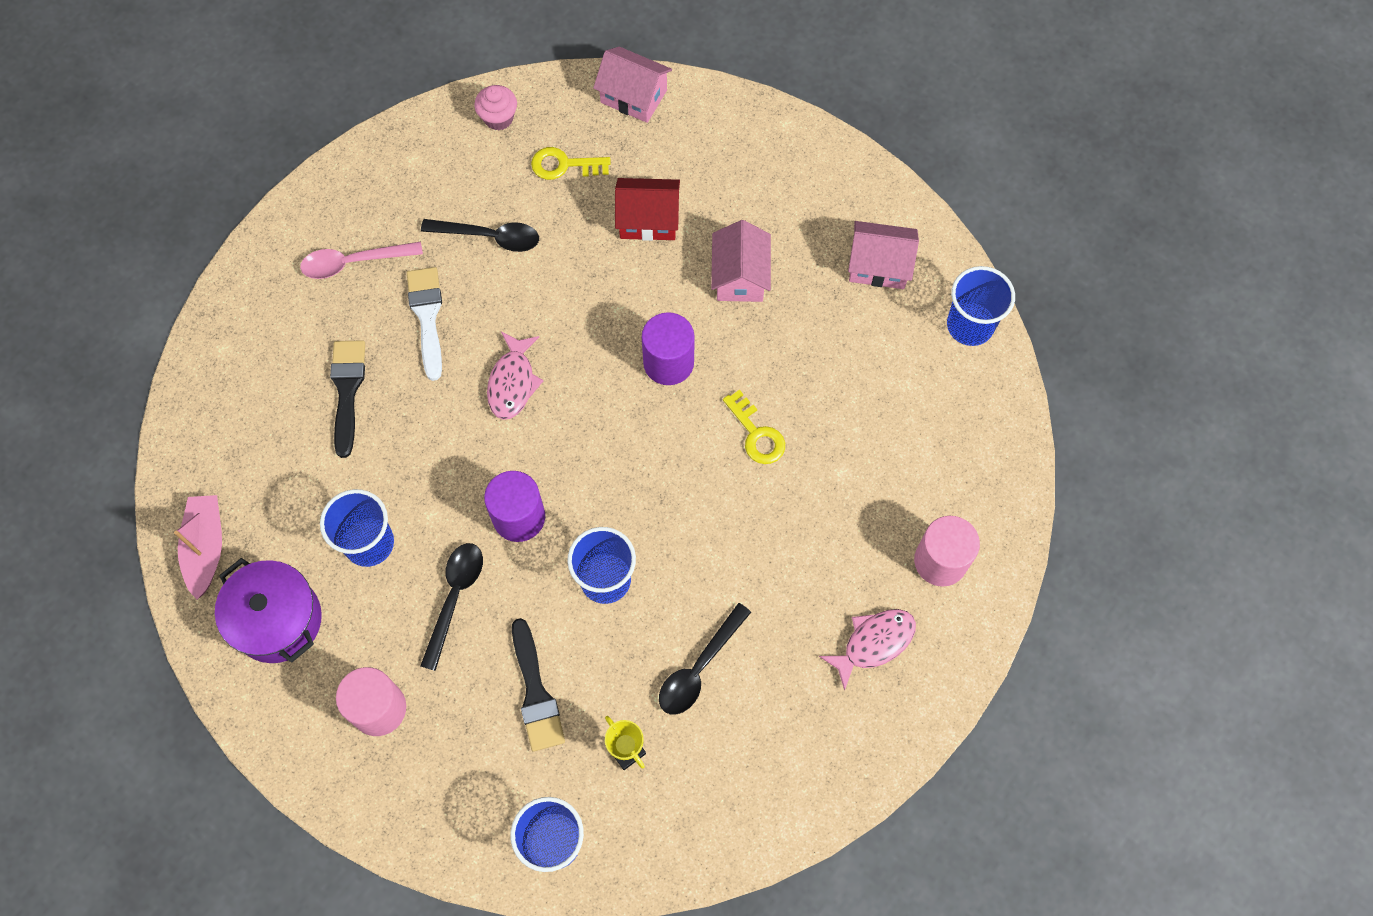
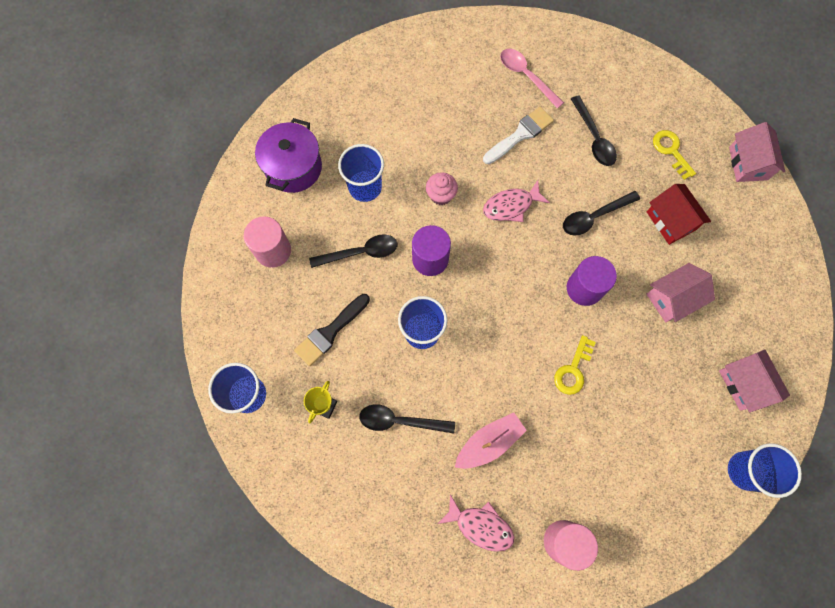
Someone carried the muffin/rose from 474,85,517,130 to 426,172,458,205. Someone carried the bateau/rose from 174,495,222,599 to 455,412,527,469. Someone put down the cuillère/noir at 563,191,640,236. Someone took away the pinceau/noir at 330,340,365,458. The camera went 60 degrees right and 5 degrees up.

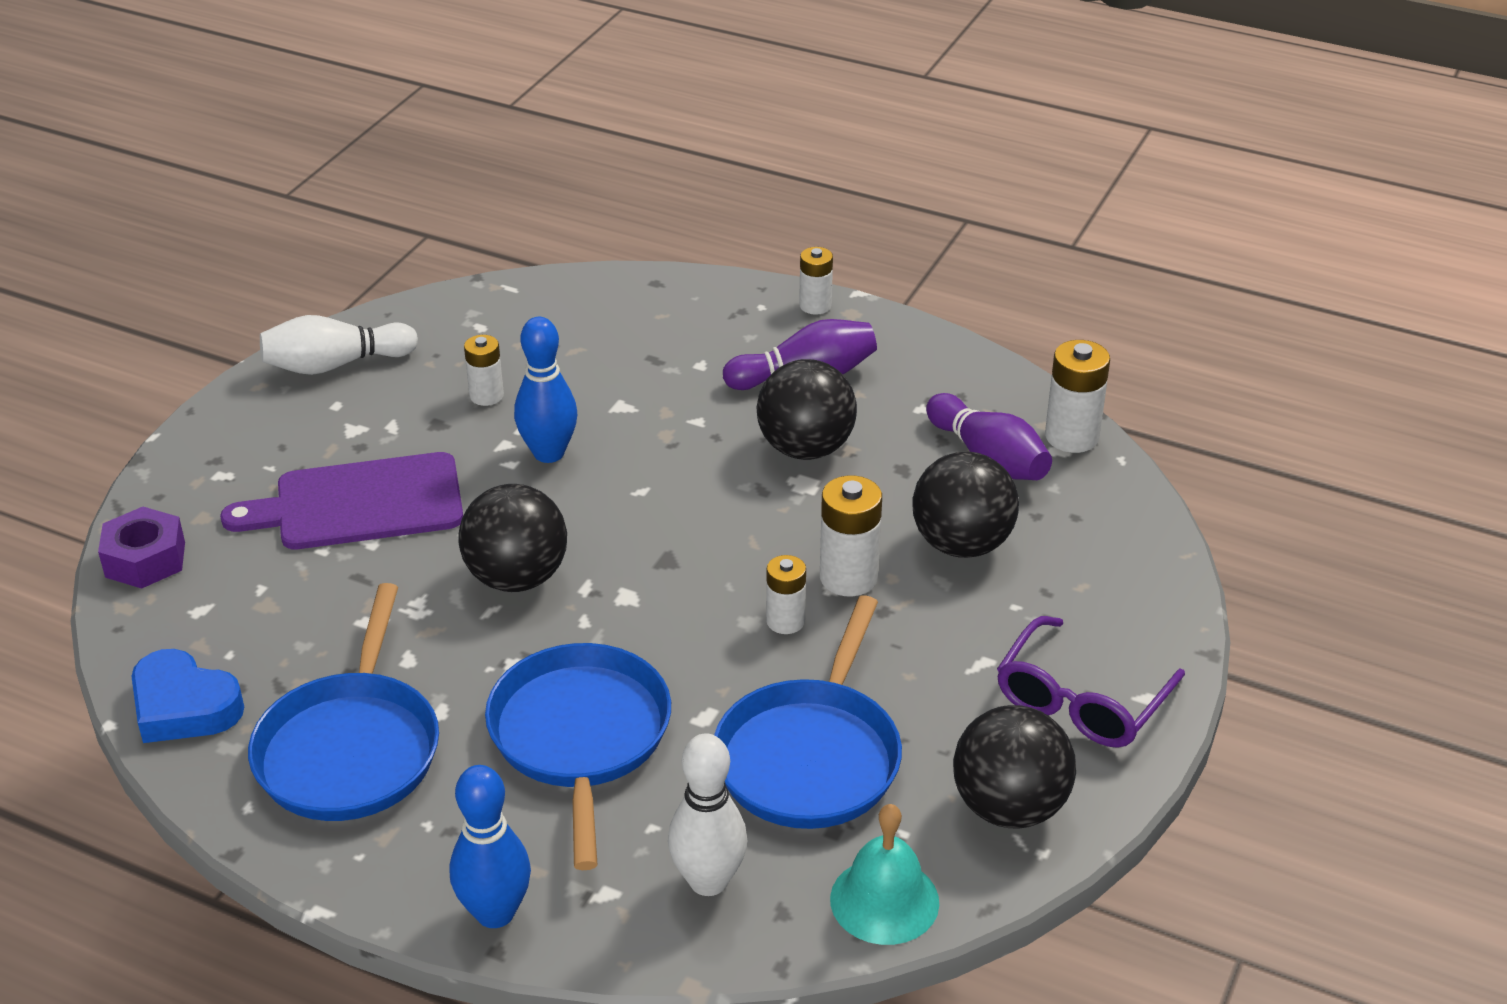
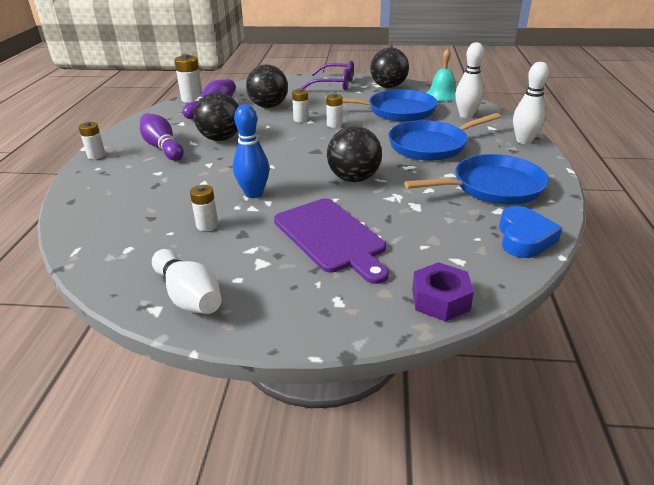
Someone scaled the pile/blanc at 820,475,882,596 by 0.65. Someone repainted the quille/bleu at 450,765,531,928, which became the quille/blanc at 513,62,549,144. The camera went 110 degrees left and 5 degrees down.

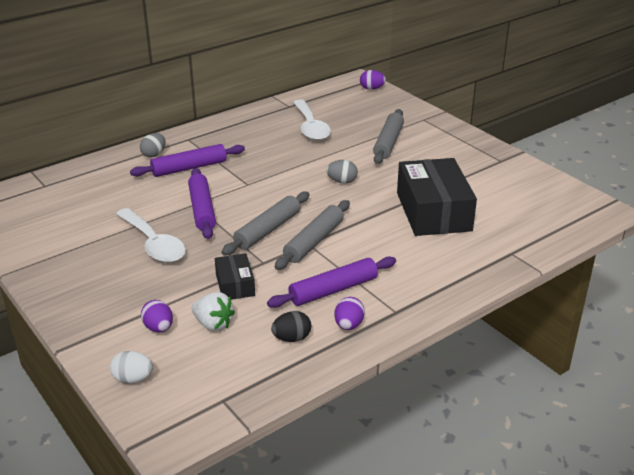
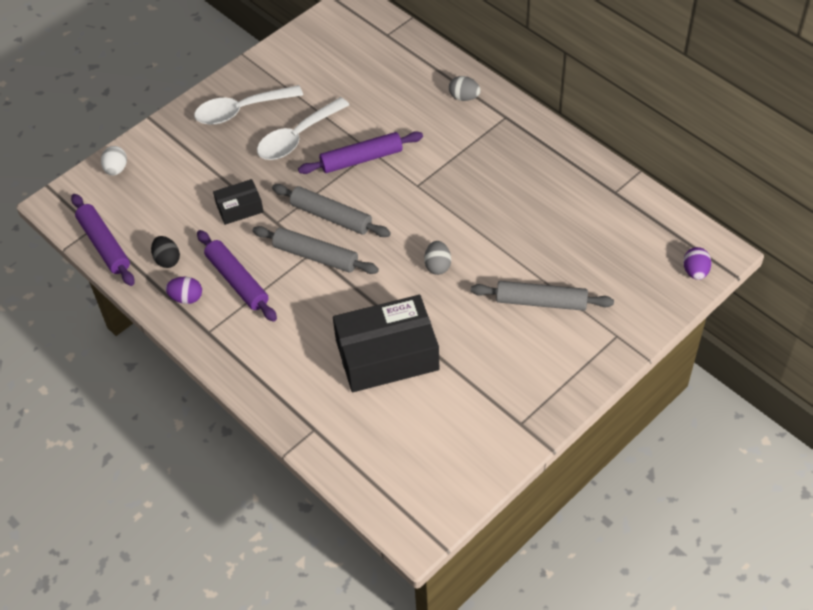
Someone carried the rouleau à pâtisserie/violet from 130,144,245,177 to 71,194,135,286. Someone carried the cuillère/blanc from 293,99,331,141 to 194,85,303,125. Someone took away the œuf/violet at 141,300,173,332. Someone took away the fraise/blanc at 192,292,235,331. The camera went 85 degrees right and 20 degrees up.

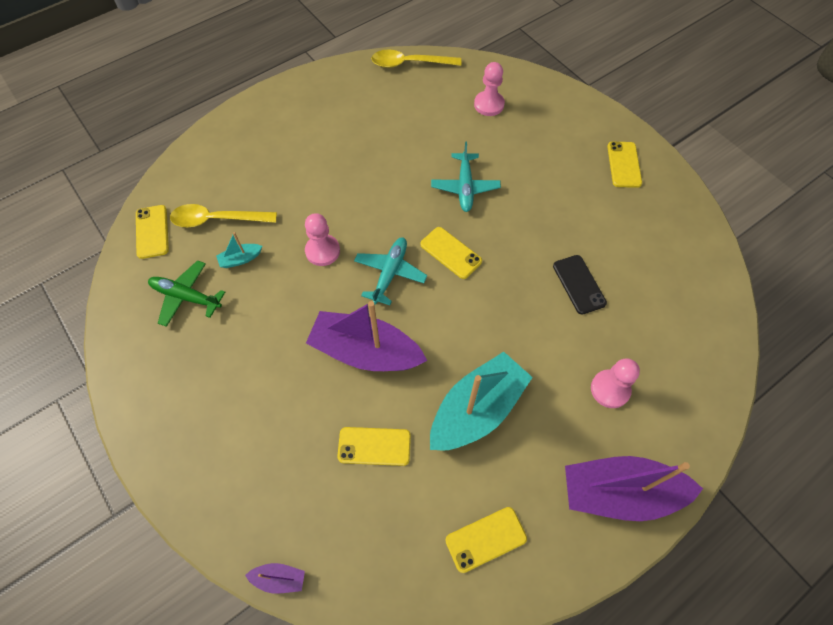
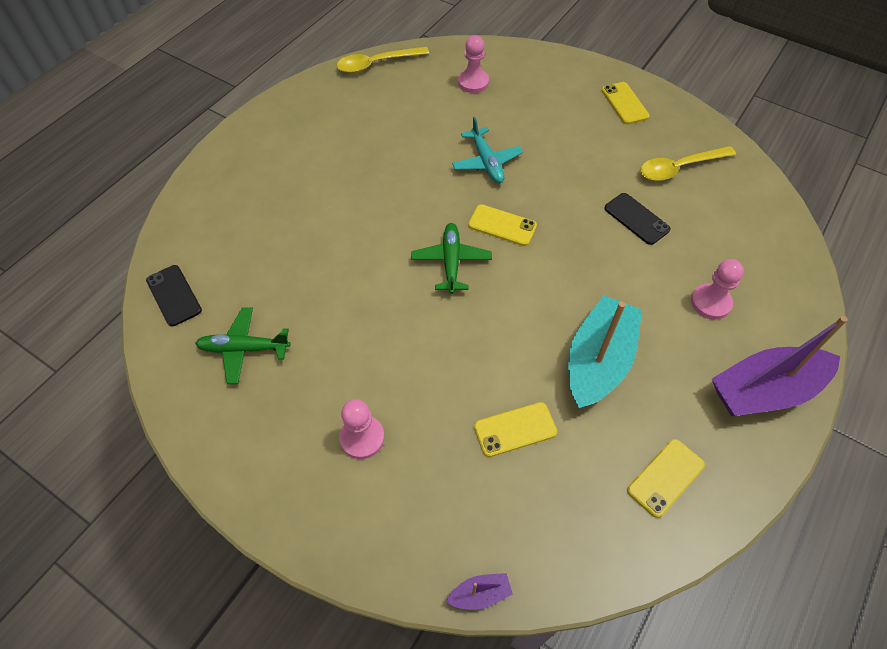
Someone repainted the téléphone/jaune at 136,205,169,259, which became the téléphone/noir at 146,265,202,326. Someone carried the pion/rose from 305,213,340,266 to 339,399,384,459. Someone repainted the avion/turquoise at 354,237,427,305, which became the avion/vert at 411,223,492,294. Someone carried the cuillère/jaune from 170,204,277,227 to 640,146,736,181. Someone took away the bateau/turquoise at 216,232,262,268. Someone took away the bateau/violet at 306,301,427,371. The camera went 20 degrees left and 5 degrees down.

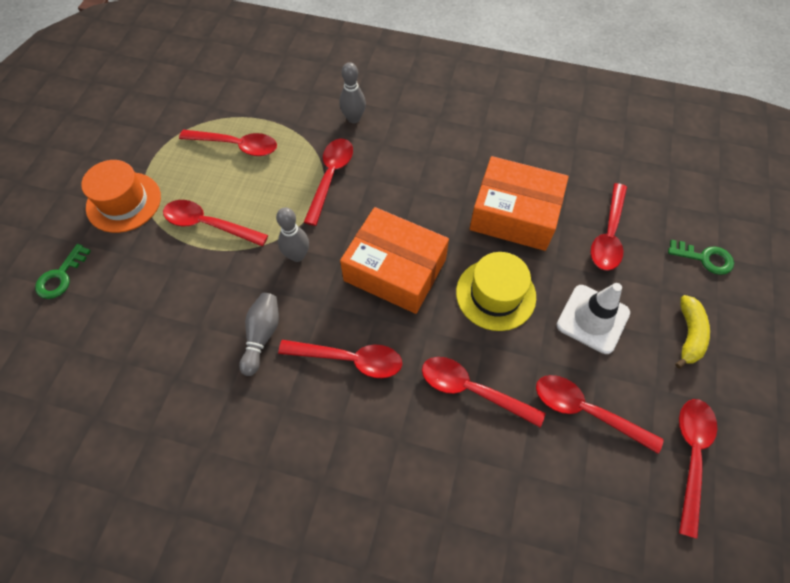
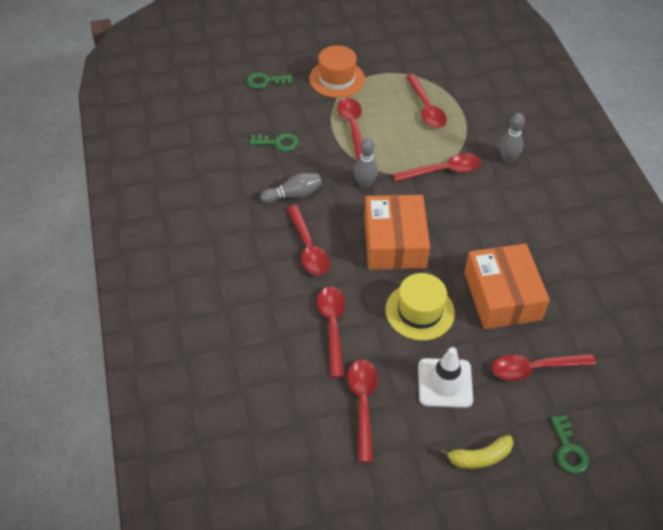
Someone put down the clé/vert at 249,133,298,151. Someone took away the cuillère/rouge at 679,399,717,539. The camera went 60 degrees right and 10 degrees down.

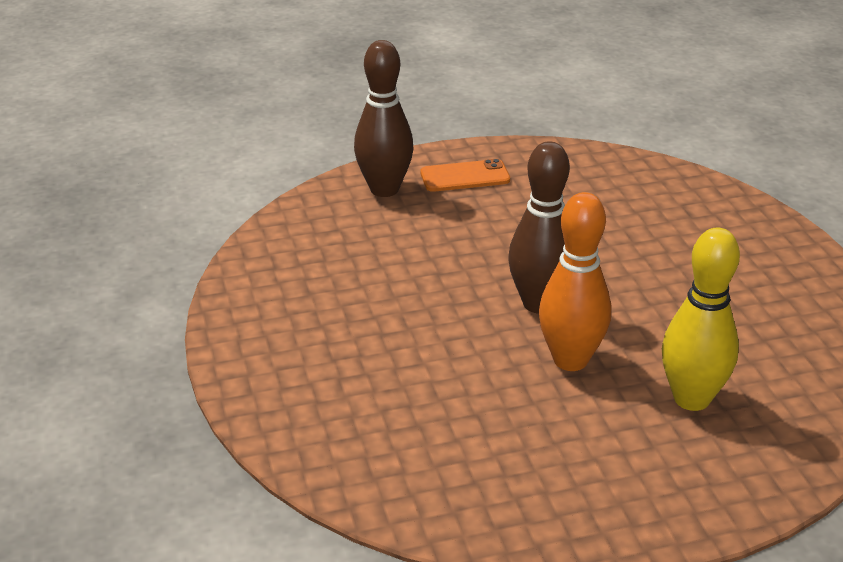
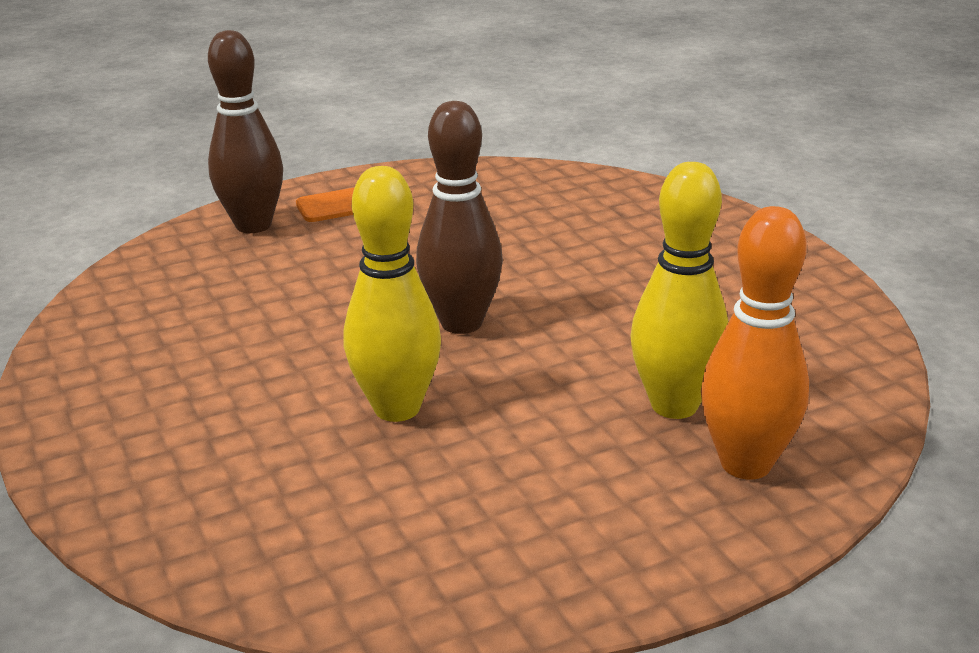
Someone put down the quille/jaune at 344,166,441,422. Someone carried the quille/orange from 539,192,611,371 to 701,206,809,480. The camera went 10 degrees left and 5 degrees down.

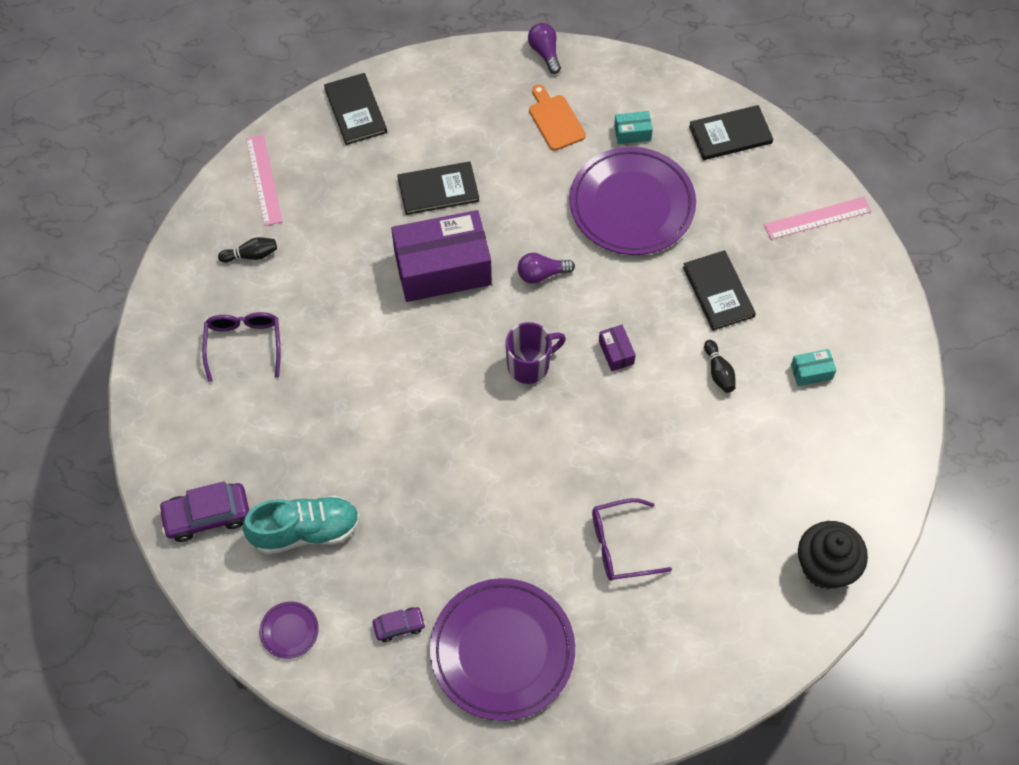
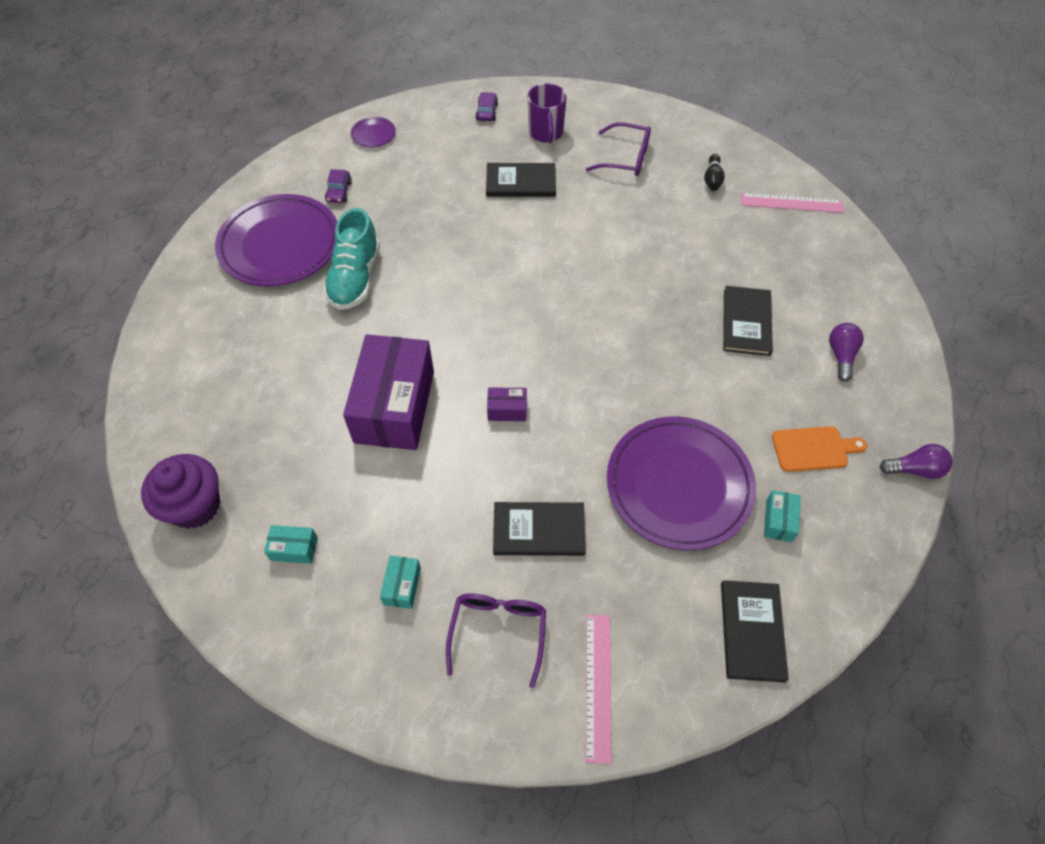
Someone repainted the muffin/noir at 798,521,868,589, which became the muffin/violet at 141,454,220,529. Someone put down the boîte/turquoise at 264,525,318,564. Someone carried the chaussure/turquoise from 243,495,360,554 to 323,208,380,310. Someone carried the boîte/violet from 391,210,492,302 to 343,334,434,450. Someone carried the lunettes/violet from 592,498,672,581 to 446,593,546,688. Someone scaled the voiture/violet at 158,481,249,542 by 0.57. Someone carried the livre/noir from 324,73,387,145 to 486,163,556,197. Someone carried the tasse/violet from 505,322,566,384 to 528,83,567,143. Someone carried the ampoule/violet from 518,253,575,284 to 829,323,864,382. Someone took away the quille/noir at 704,340,735,393. The camera went 110 degrees right and 5 degrees down.

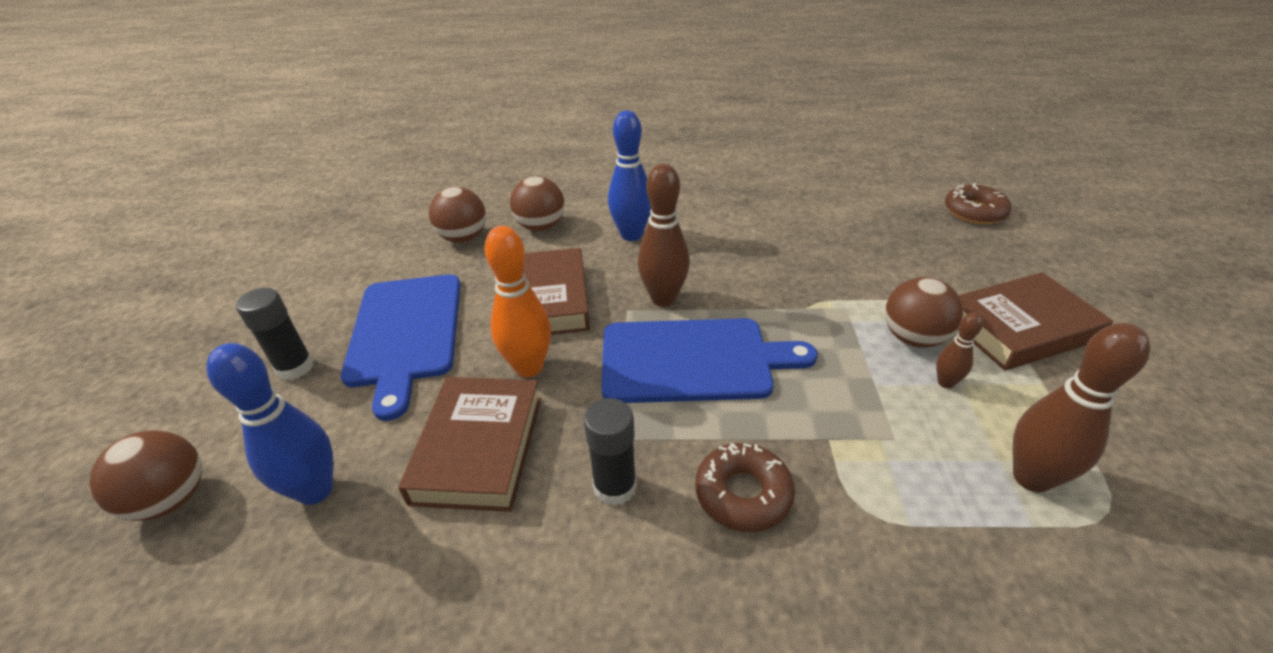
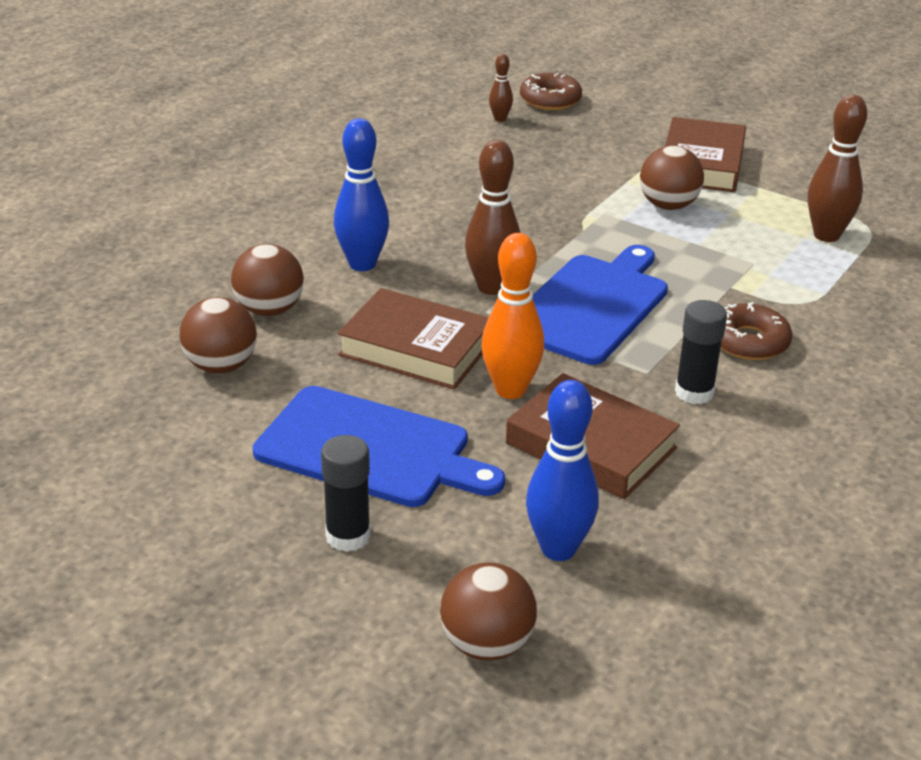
Someone carried the quille/marron from 936,313,983,388 to 489,54,513,122. The camera went 60 degrees left and 5 degrees down.

